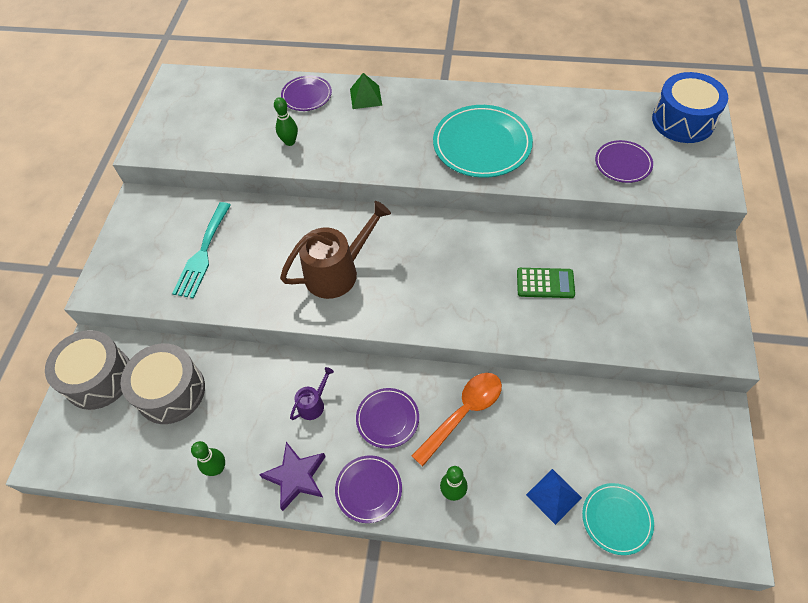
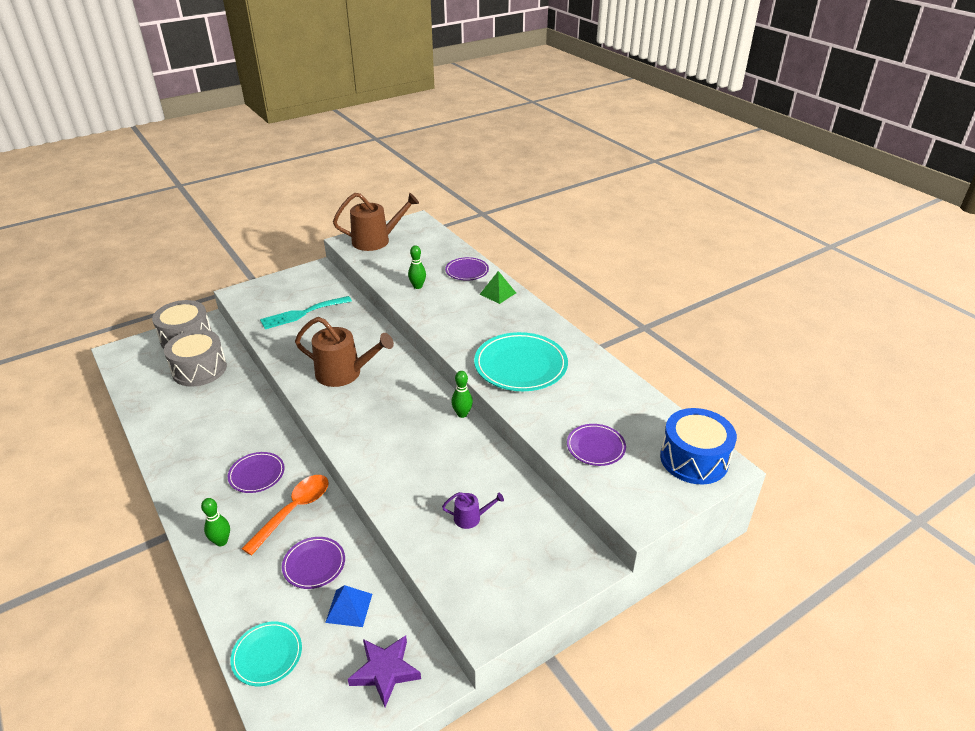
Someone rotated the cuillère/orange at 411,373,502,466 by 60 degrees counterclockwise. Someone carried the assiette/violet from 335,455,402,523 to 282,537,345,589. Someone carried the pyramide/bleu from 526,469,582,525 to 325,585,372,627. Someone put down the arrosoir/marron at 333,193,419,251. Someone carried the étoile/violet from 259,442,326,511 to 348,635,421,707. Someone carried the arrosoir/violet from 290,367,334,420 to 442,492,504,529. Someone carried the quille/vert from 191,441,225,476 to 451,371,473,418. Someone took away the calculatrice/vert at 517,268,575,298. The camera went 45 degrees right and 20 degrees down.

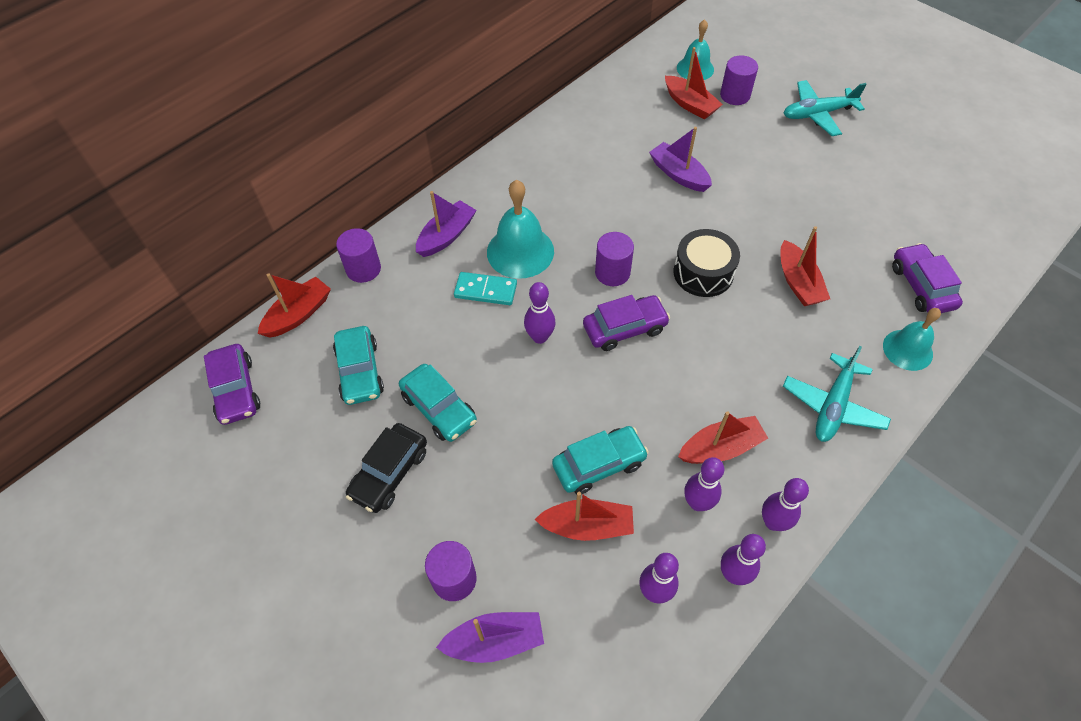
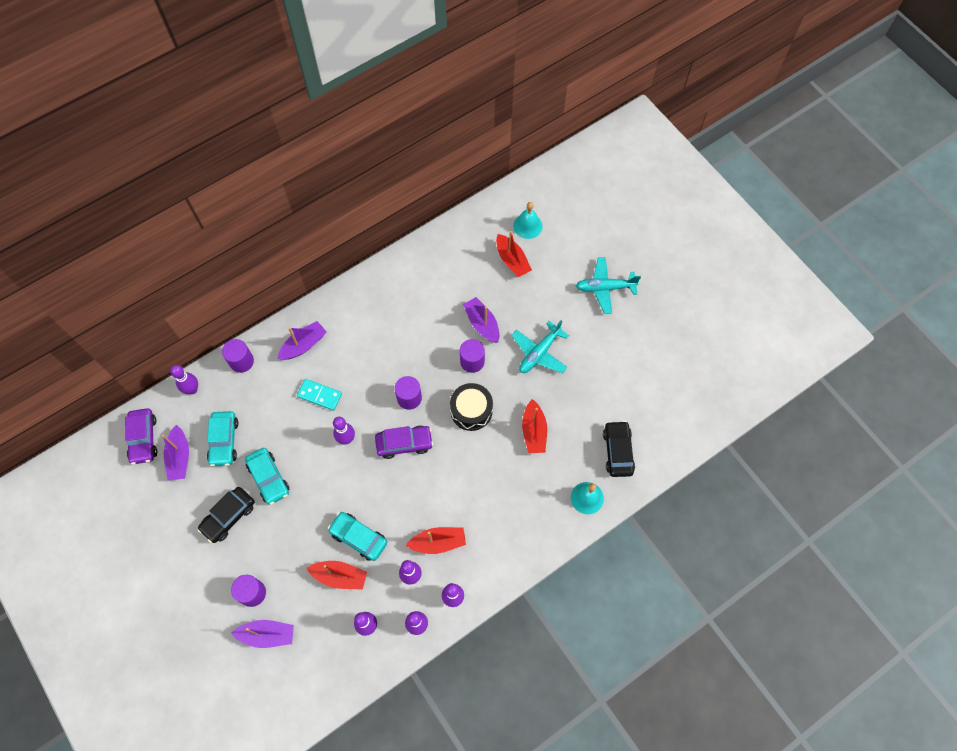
Someone put down the bateau/violet at 162,425,189,481. Someone swapped the bateau/rouge at 258,273,331,338 for the quille/violet at 170,365,198,394. Someone rotated the voiture/turquoise at 552,426,649,494 by 135 degrees counterclockwise. Someone carried the cylindre/violet from 720,55,758,105 to 460,339,485,373. Someone carried the avion/turquoise from 783,346,891,442 to 512,320,569,373. Someone repainted the voiture/violet at 892,243,963,313, which became the voiture/noir at 603,421,635,477. Someone took away the cloche/turquoise at 487,180,554,279. The camera went 10 degrees right and 10 degrees up.

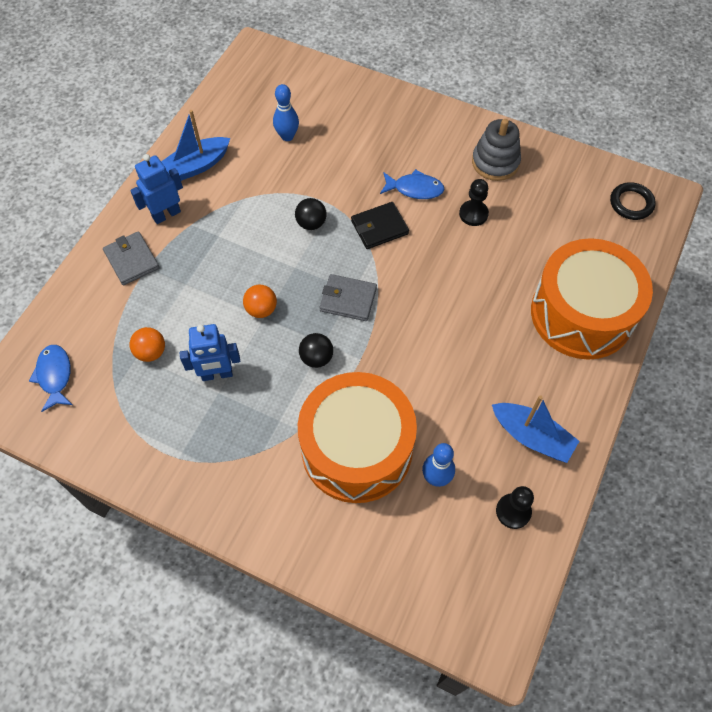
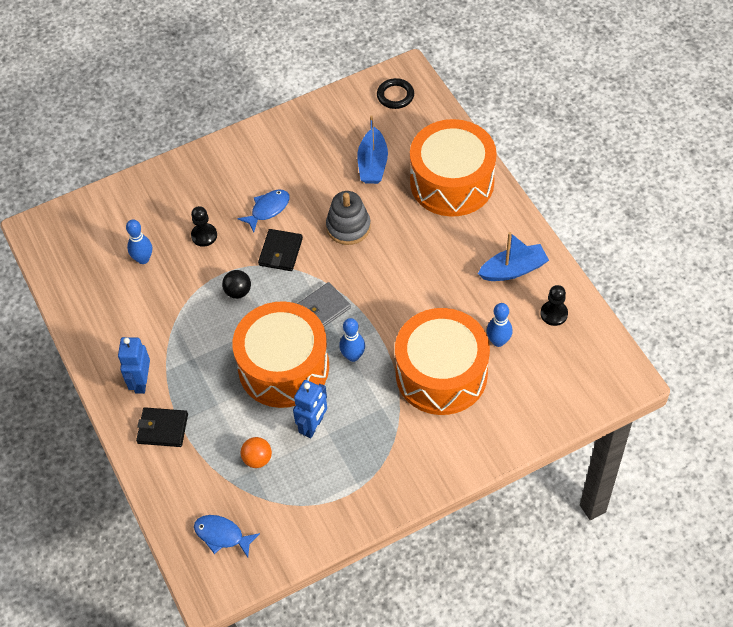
Someone repainted the portefeuille/gris at 103,231,159,285, which became the portefeuille/noir at 136,407,188,447. Someone carried the pion/noir from 459,179,489,226 to 191,206,217,247. Someone swapped the balle/orange at 243,285,277,318 for the tambour/orange at 232,301,329,408. Someone carried the jouet à empiler/gris from 472,119,521,181 to 326,191,371,245. Someone swapped the balle/noir at 299,333,333,368 for the quille/bleu at 339,318,365,362. Someone carried the bateau/bleu from 161,110,230,181 to 357,115,388,184. The camera went 50 degrees left and 5 degrees down.

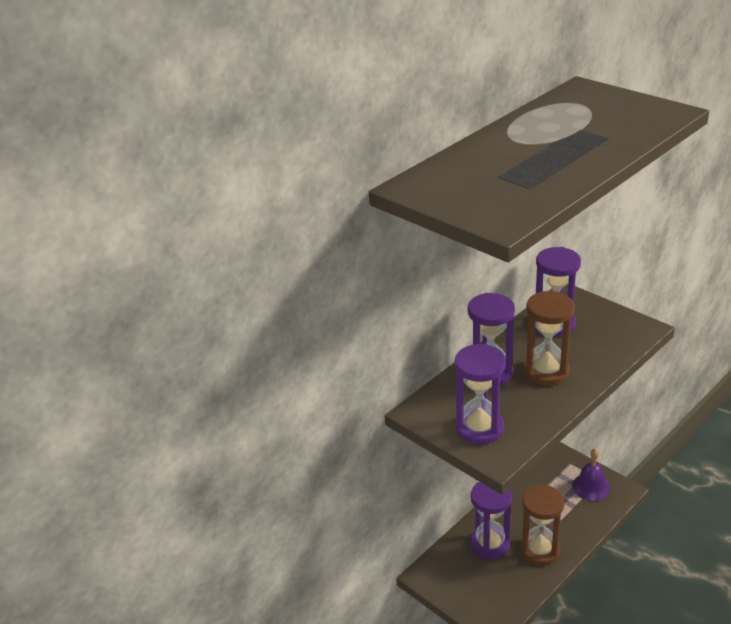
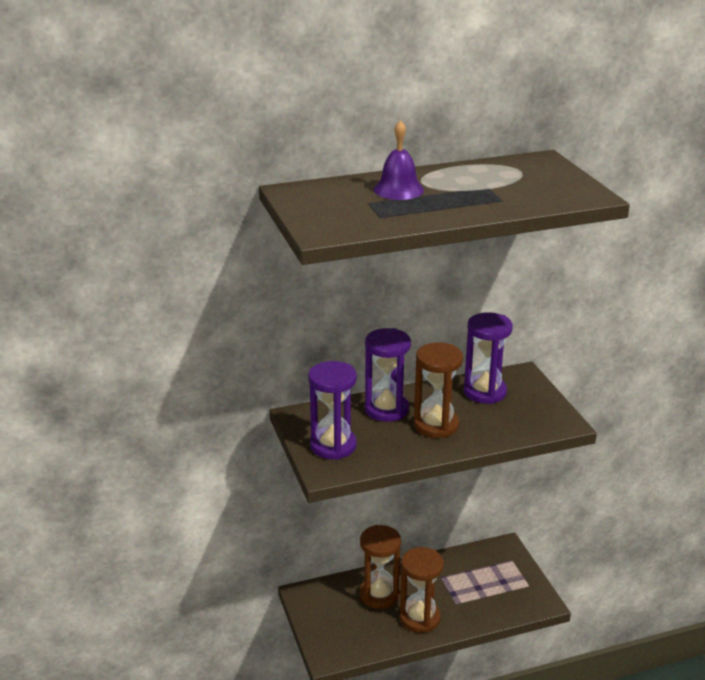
Someone repainted the sablier/violet at 471,482,512,560, which became the sablier/marron at 360,525,401,609. Someone carried the cloche/violet from 572,449,610,501 to 374,120,424,200. The camera went 25 degrees right and 5 degrees down.

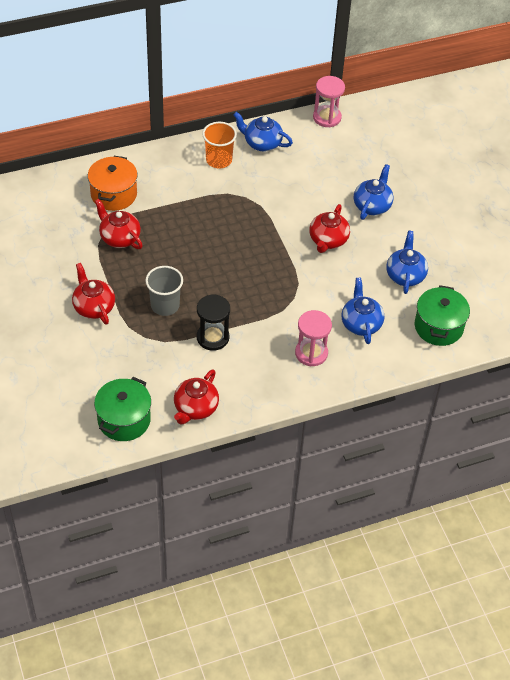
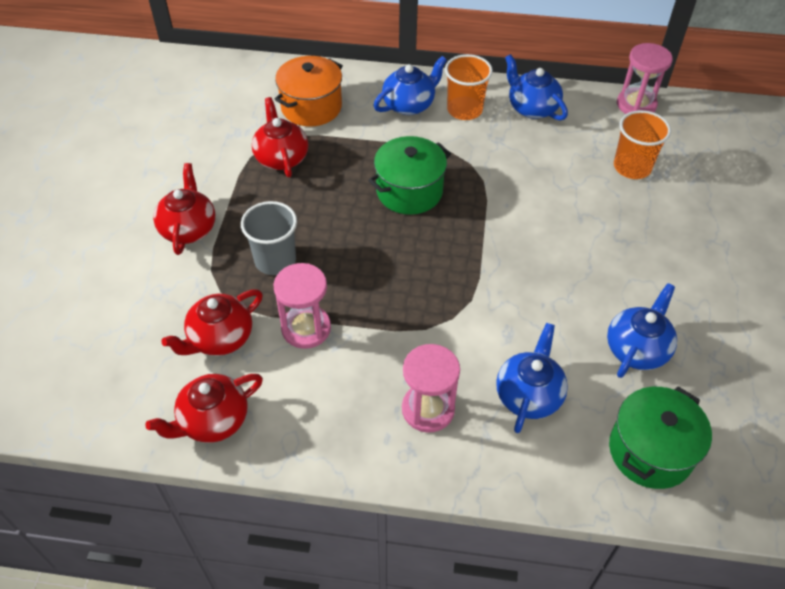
Someone carried the théière/rouge from 309,204,350,253 to 161,289,263,356. Someone repainted the sablier/noir at 197,295,230,351, which became the sablier/rose at 274,263,331,349. Someone carried the marmite/vert from 94,377,151,441 to 368,136,451,215. Someone carried the théière/bleu from 354,164,393,220 to 373,56,447,115. Someone put down the gobelet/orange at 614,110,671,179. The camera went 30 degrees right and 0 degrees up.

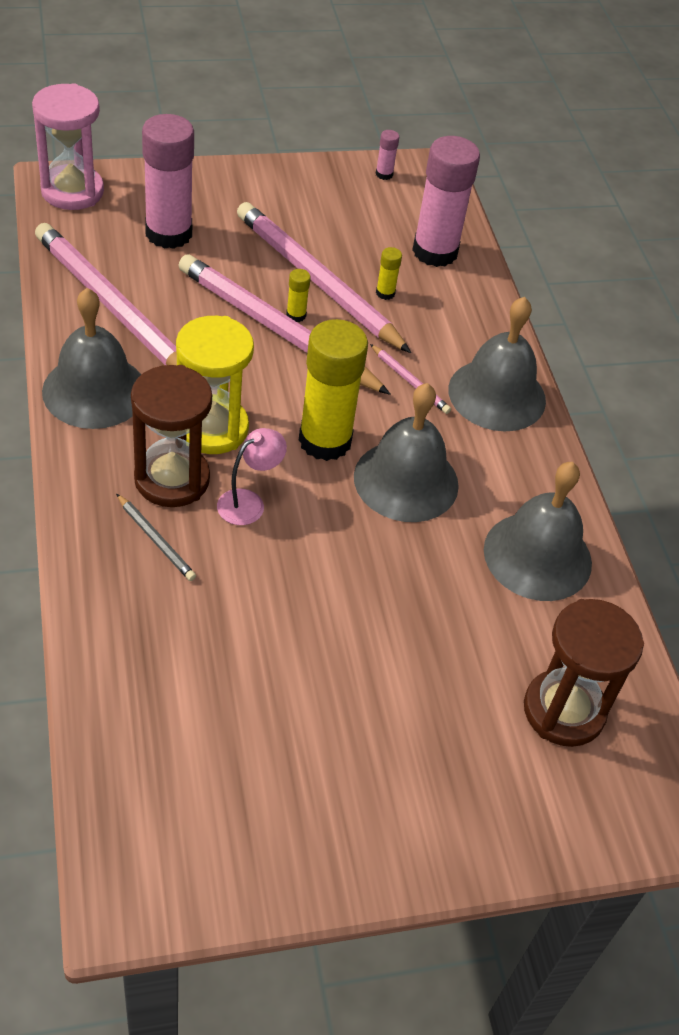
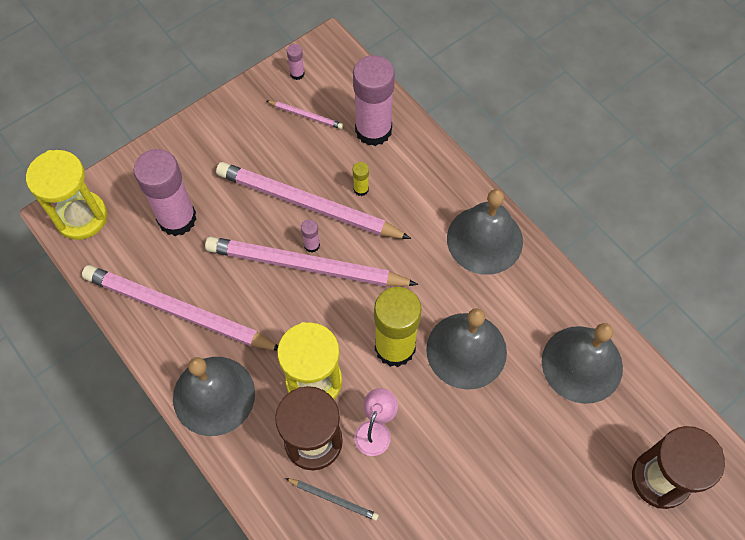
Someone repainted the sablier/rose at 32,83,104,210, which became the sablier/jaune at 26,150,107,240. Someone carried the crayon/rose from 370,344,451,414 to 267,101,344,129. Someone repainted the bâton de colle/jaune at 286,269,311,322, which became the bâton de colle/rose at 301,219,320,253. The camera went 20 degrees left and 15 degrees up.

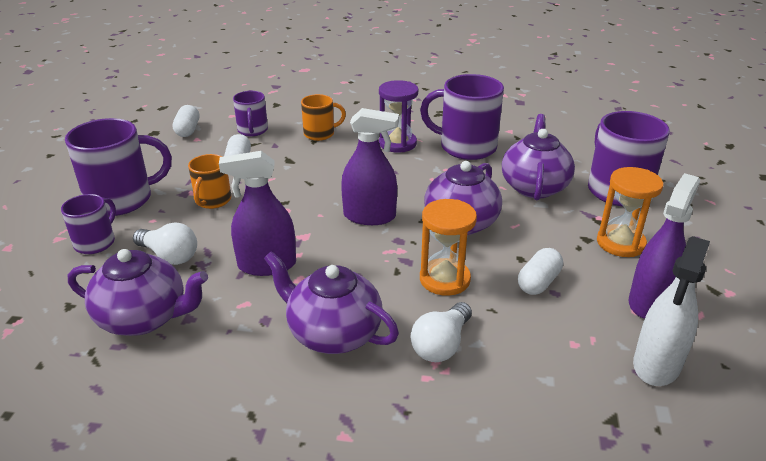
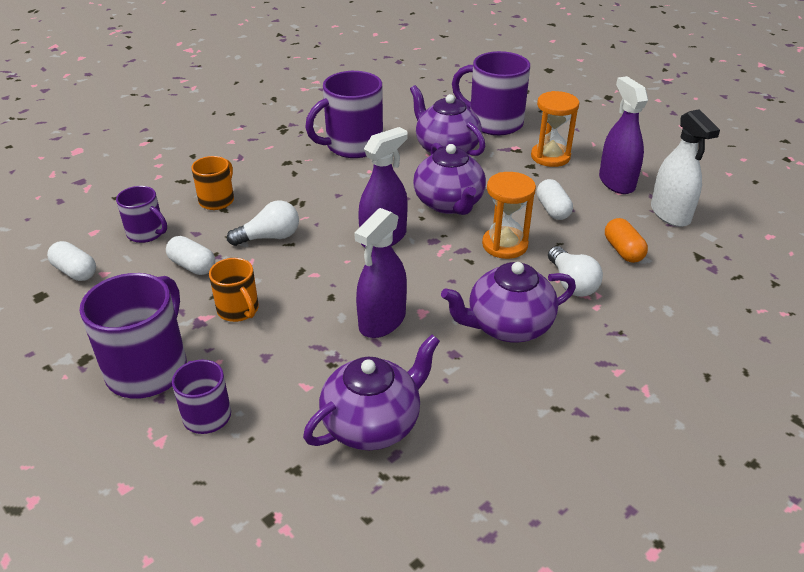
Someone carried the ampoule/blanc from 133,222,197,265 to 227,200,299,246. Someone put down the gélule/orange at 605,218,648,263. Someone took away the sablier/violet at 379,80,418,153. The camera went 50 degrees left and 5 degrees up.

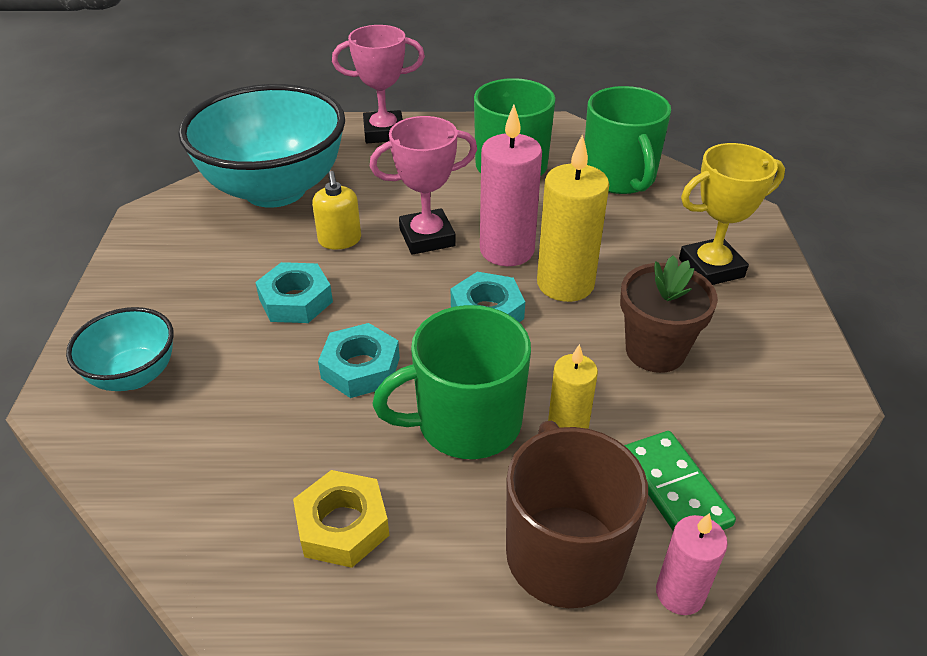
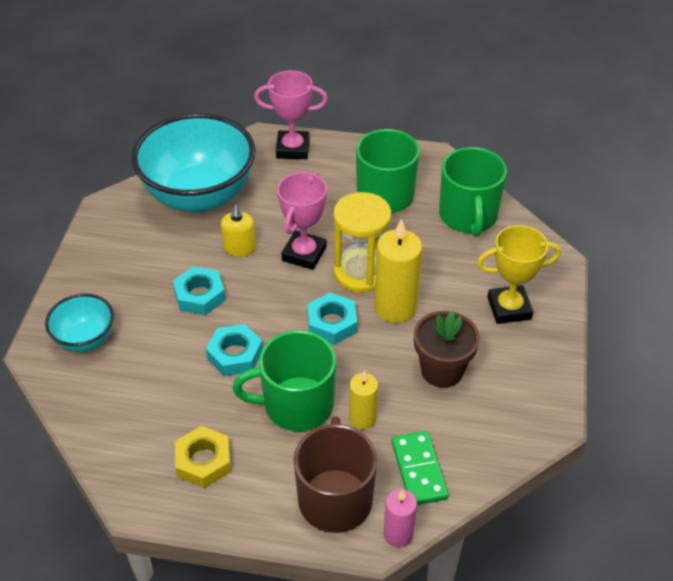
Someone rotated the trophée/rose at 369,116,477,255 by 60 degrees counterclockwise. Someone swapped the bougie/rose at 480,105,542,266 for the sablier/jaune at 333,192,391,293. The camera went 10 degrees right and 5 degrees up.

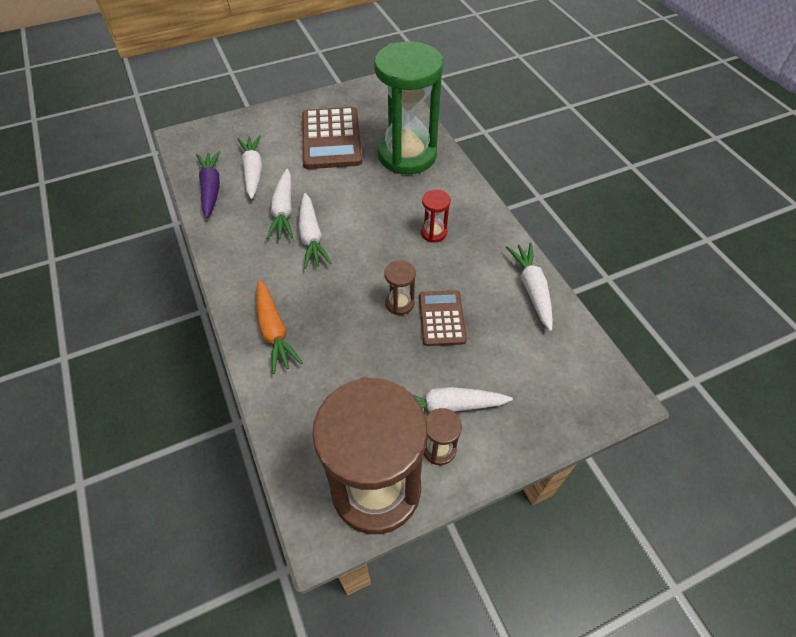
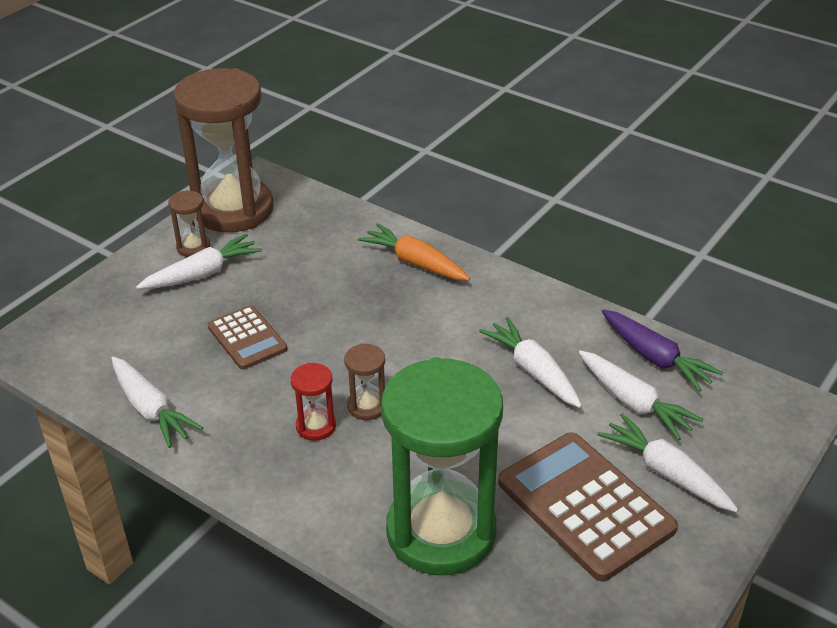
Someone carried the sablier/marron from 384,260,416,315 to 344,343,385,420. Someone carried the carotte/blanc from 299,193,332,269 to 597,414,738,512. The camera went 150 degrees right and 15 degrees down.

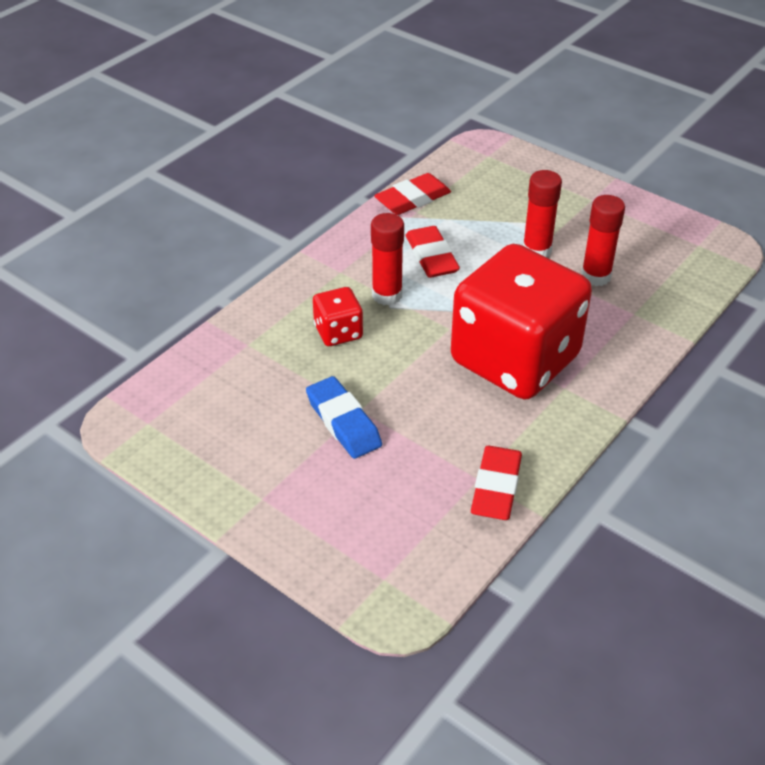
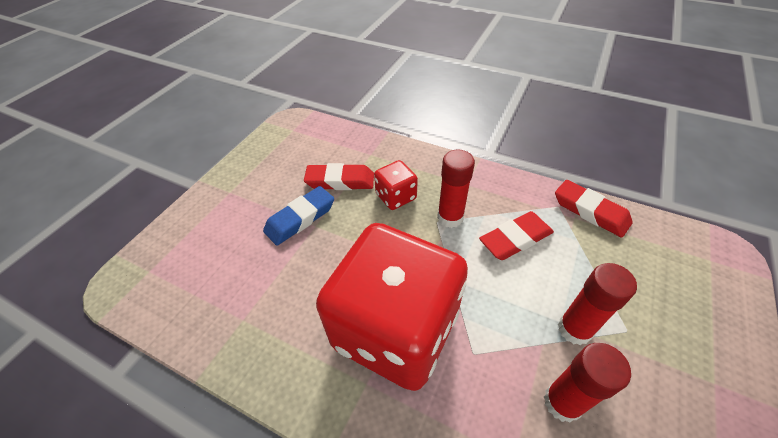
Someone carried the gomme/rouge from 471,446,522,520 to 304,163,374,190. The camera went 80 degrees right and 5 degrees up.

